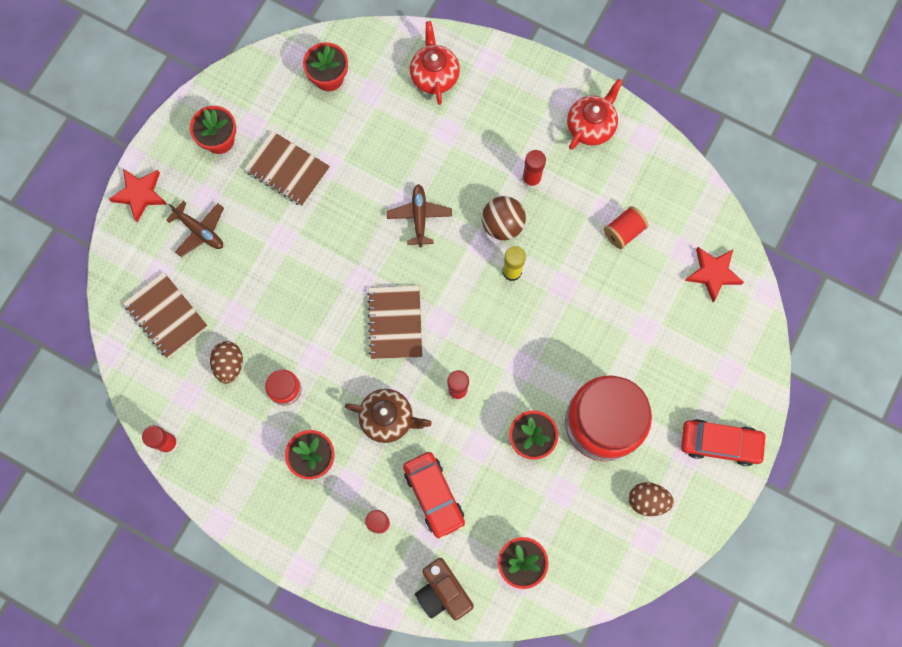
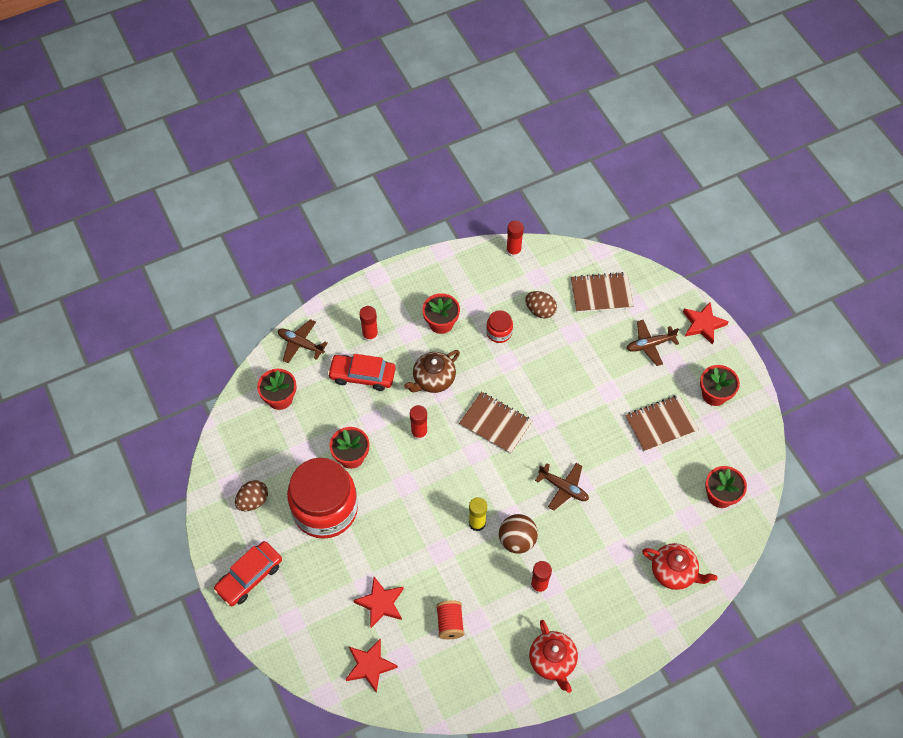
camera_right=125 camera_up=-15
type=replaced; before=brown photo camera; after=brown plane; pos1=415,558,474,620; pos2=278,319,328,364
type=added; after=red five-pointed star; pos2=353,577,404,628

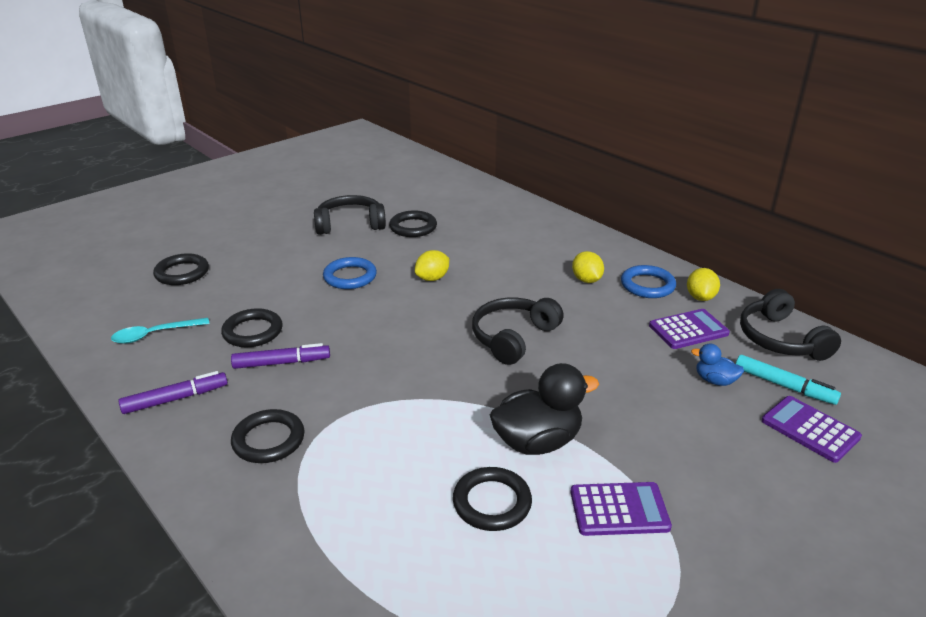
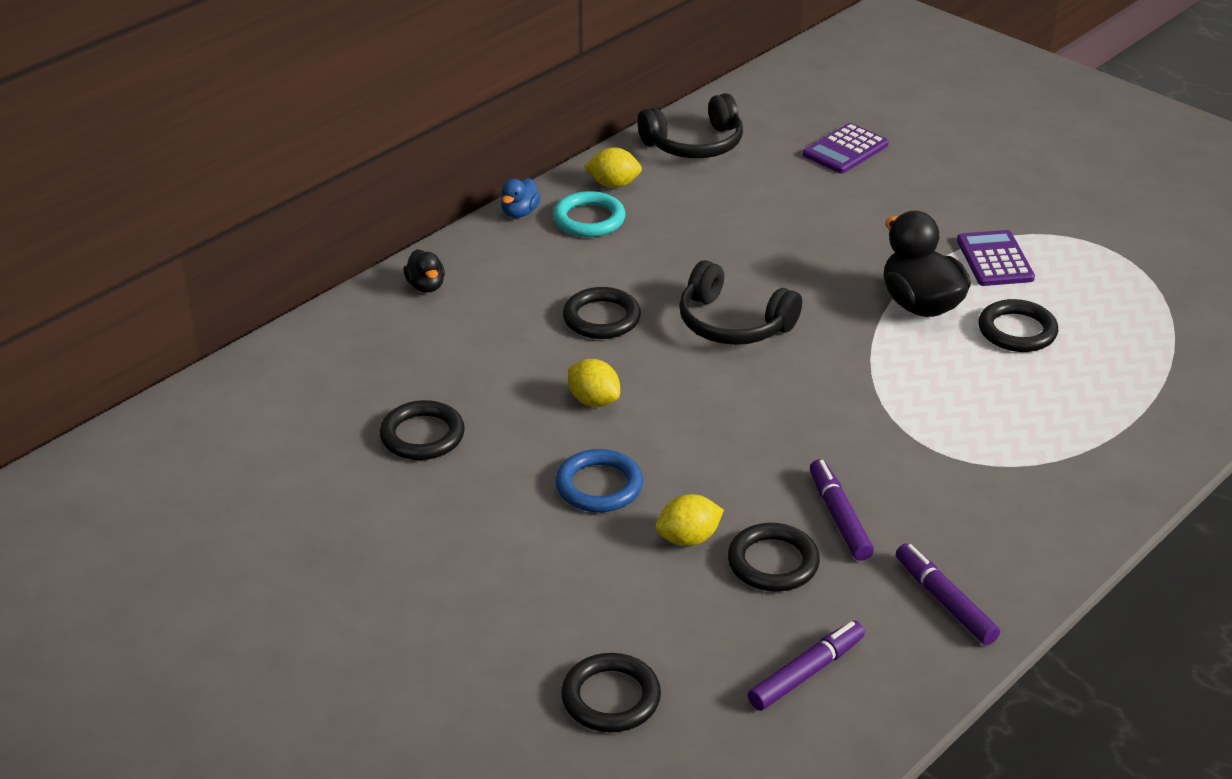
camera_right=-95 camera_up=5
type=added; after=ebony toy duck; pos2=403,249,445,293
type=moved; before=royal blue toy duck; pos1=691,344,744,386; pos2=501,178,541,218
type=recoloured; before=royal blue torus; after=aqua torus; pos1=621,265,676,298; pos2=553,191,625,237
type=moved; before=ebony torus; pos1=231,409,305,463; pos2=563,287,641,339
type=moved; before=golden lemon; pos1=572,251,604,283; pos2=655,494,724,546
type=replaced; before=aqua spoon; after=purple felt pen; pos1=111,318,210,344; pos2=748,621,865,711
type=removed; before=ebony headset; pos1=314,195,386,235
type=removed; before=purple adding machine; pos1=649,309,730,349
type=removed; before=aqua felt pen; pos1=736,355,841,405

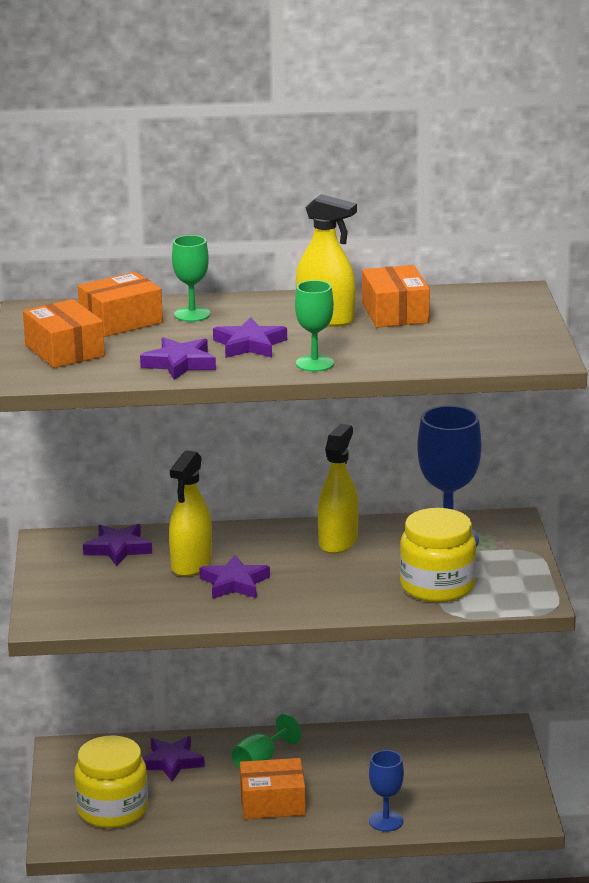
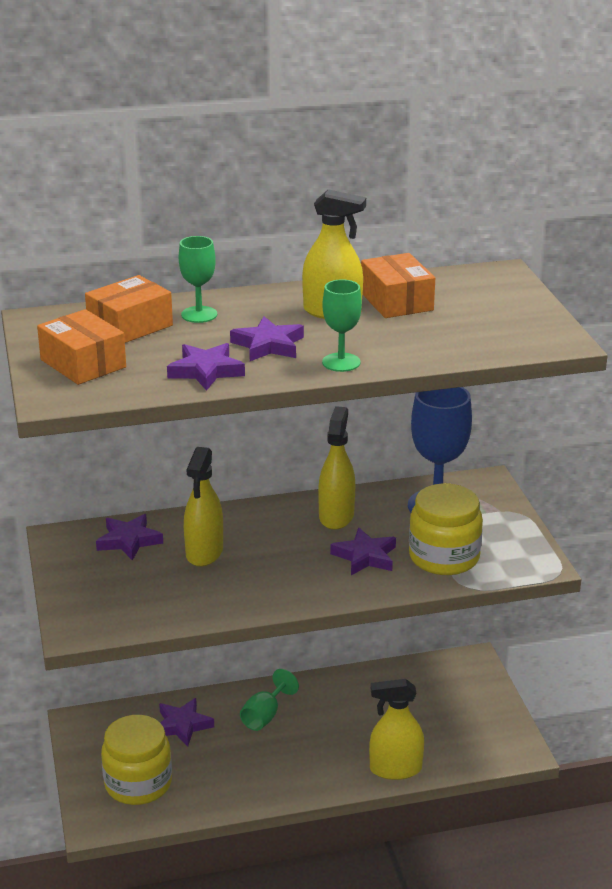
camera_right=-10 camera_up=5
type=moved; before=purple five-pointed star; pos1=199,555,270,599; pos2=330,527,396,575
type=replaced; before=royal blue chalice; after=golden sprayer; pos1=369,750,404,832; pos2=369,679,424,780
type=removed; before=bright orange parcel; pos1=240,758,306,819

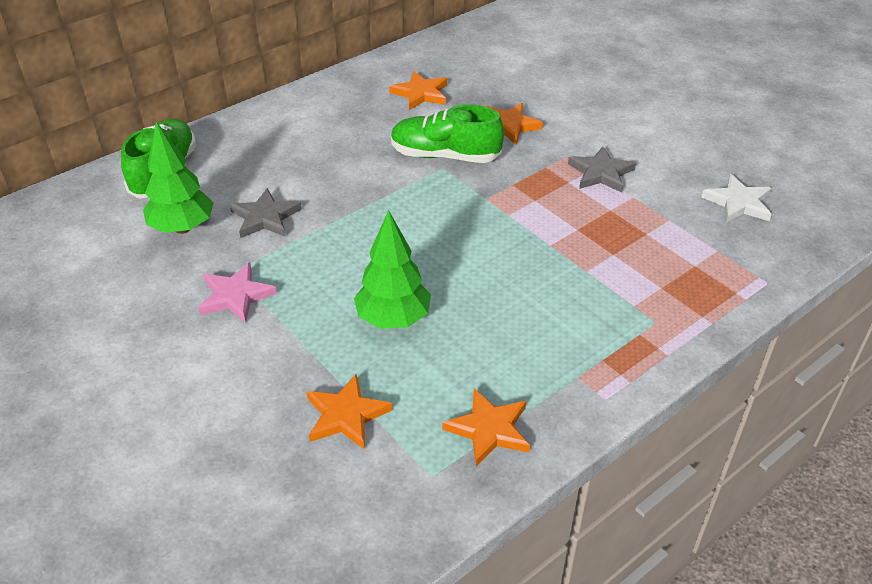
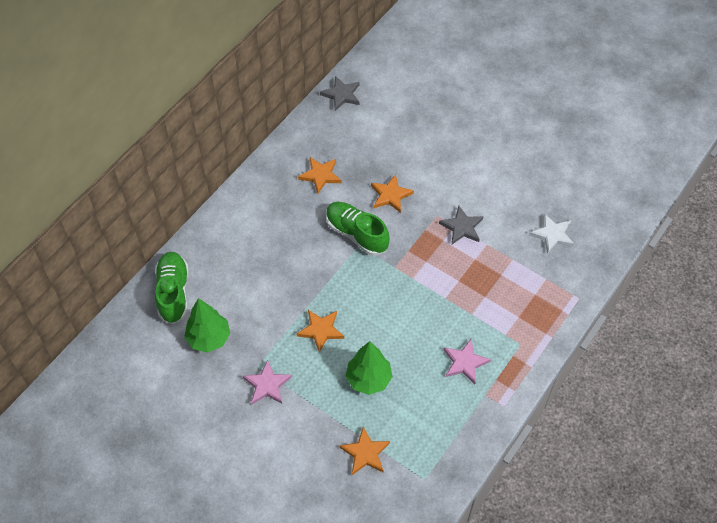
camera_right=-15 camera_up=15
type=moved; before=bright orange five-pointed star; pos1=442,388,530,467; pos2=297,310,344,353
type=moved; before=ash-grey five-pointed star; pos1=230,188,302,238; pos2=320,76,359,111
type=turned; before=leaf-green shoe; pos1=391,104,504,163; pos2=326,202,389,256; turn=45
type=added; after=rose-pink five-pointed star; pos2=443,339,491,384

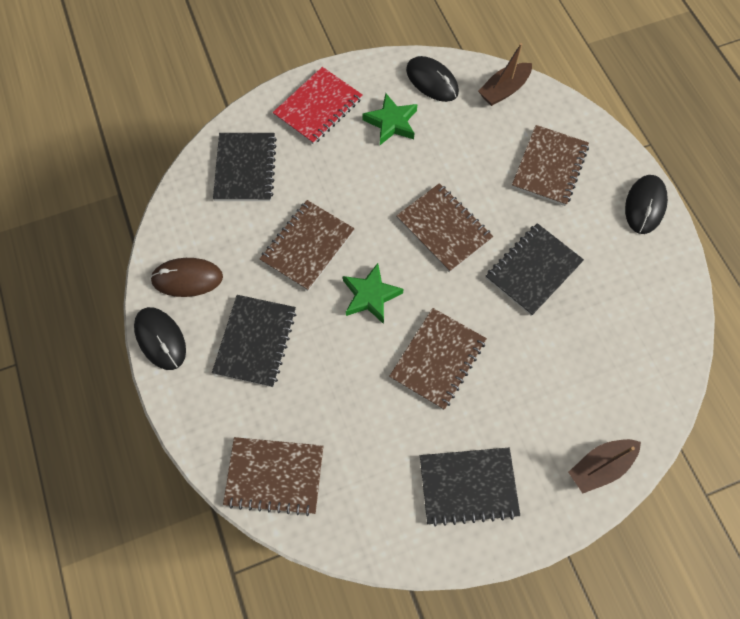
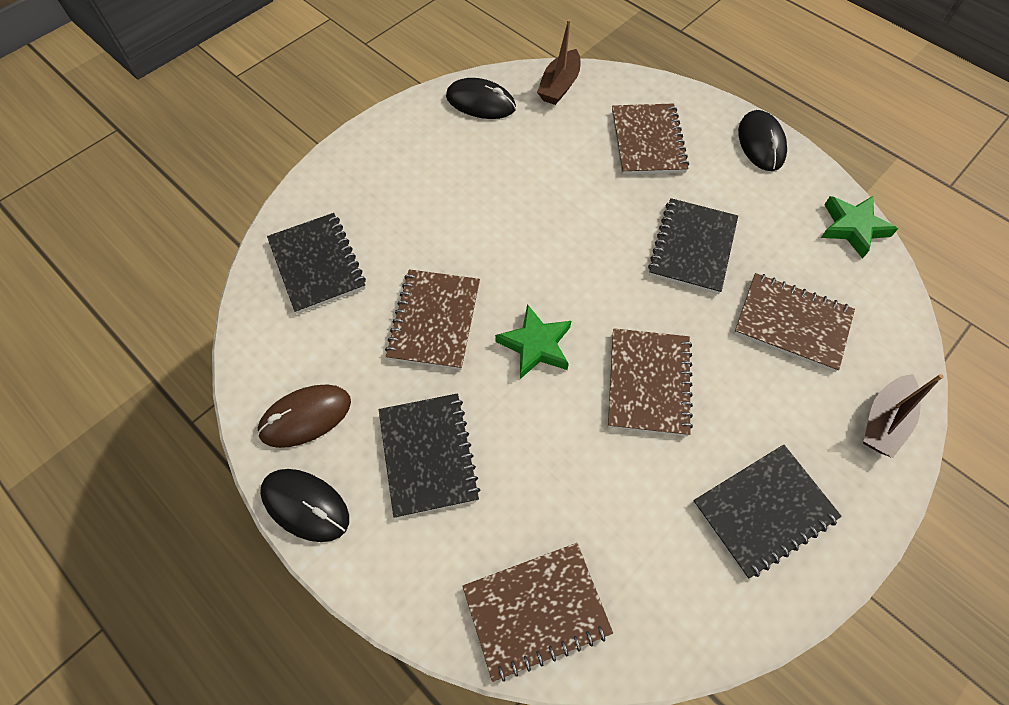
camera_right=-25 camera_up=-5
type=moved; before=brown notepad; pos1=396,183,493,273; pos2=734,273,855,372
type=moved; before=leaf-green five-pointed star; pos1=362,93,417,145; pos2=821,196,898,259
type=removed; before=red notepad; pos1=273,67,362,145

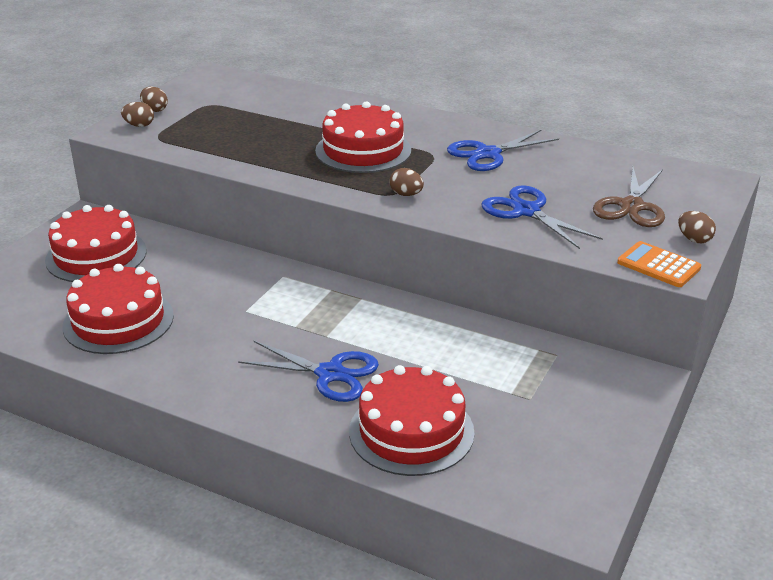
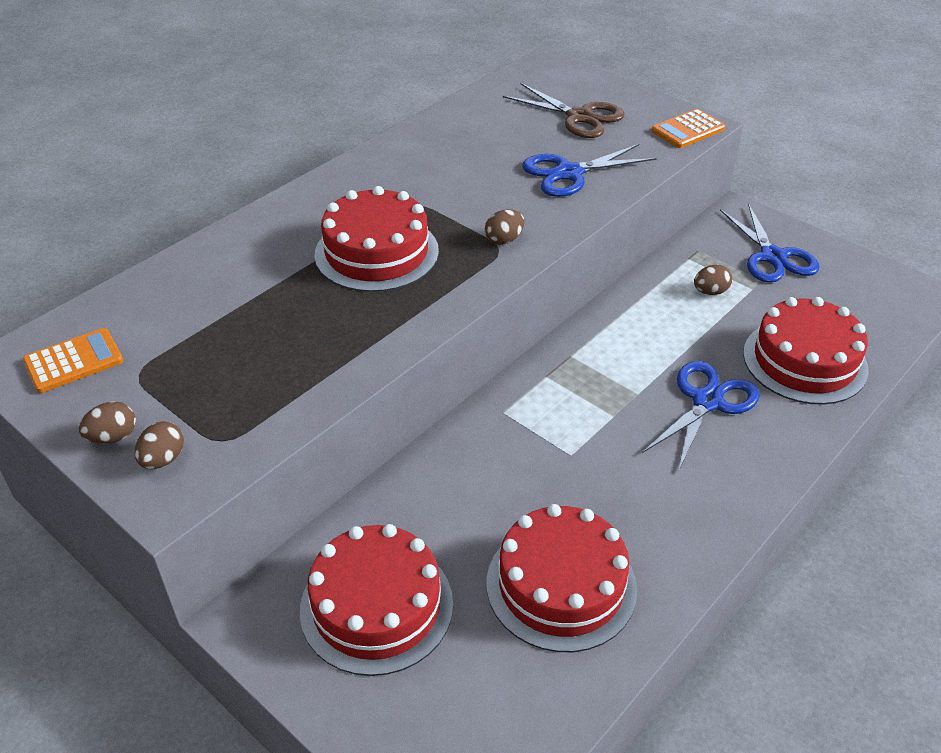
camera_right=-75 camera_up=10
type=added; after=bright orange adding machine; pos2=23,328,124,393
type=moved; before=brown egg shape; pos1=678,211,716,243; pos2=694,264,732,295
type=moved; before=royal blue scissors; pos1=447,130,559,171; pos2=720,203,819,283

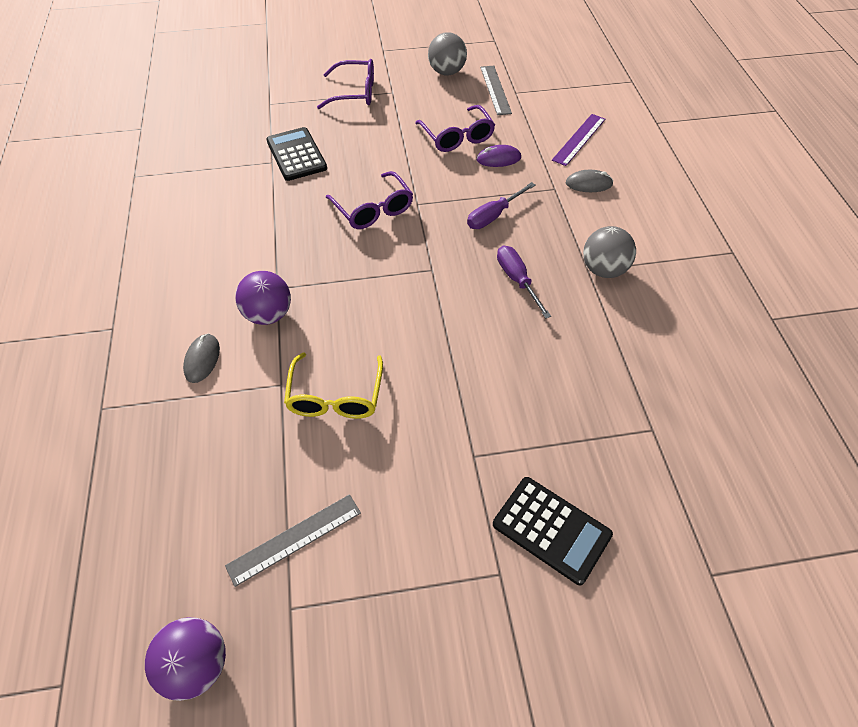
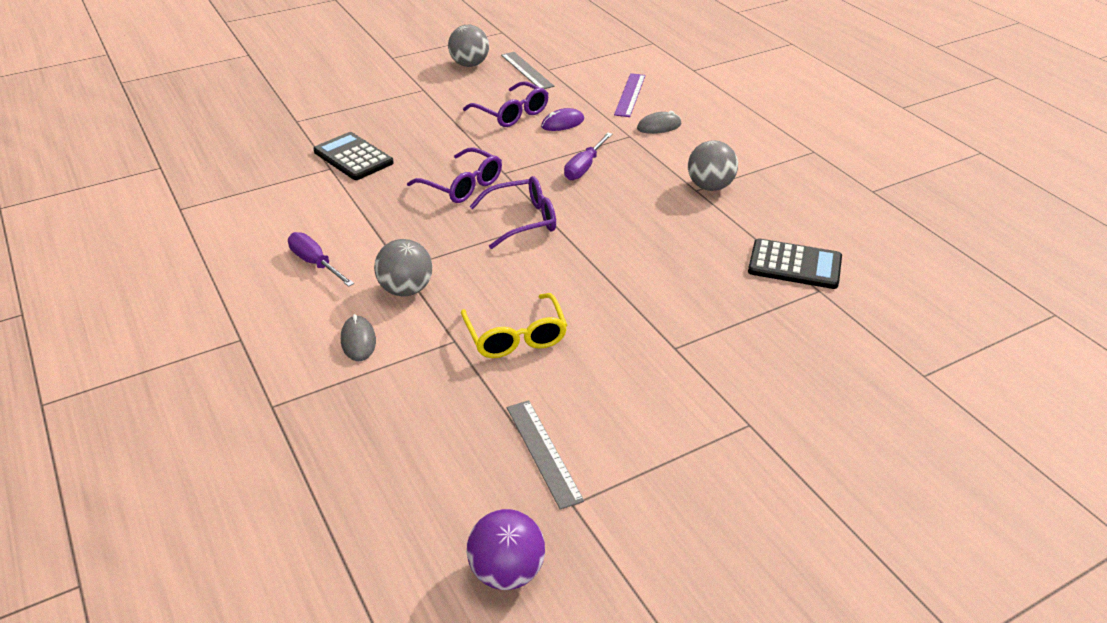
camera_right=-20 camera_up=-15
type=moved; before=purple flat screwdriver; pos1=497,246,551,318; pos2=288,232,354,287
type=recoloured; before=purple ball; after=ash-grey ball; pos1=235,271,291,325; pos2=374,239,432,296
type=moved; before=purple glasses; pos1=317,59,374,109; pos2=470,176,556,249
type=turned; before=ash-grey ruler; pos1=225,494,361,587; pos2=507,400,584,510; turn=-60
type=moved; before=ebony adding machine; pos1=493,477,613,585; pos2=748,238,842,289

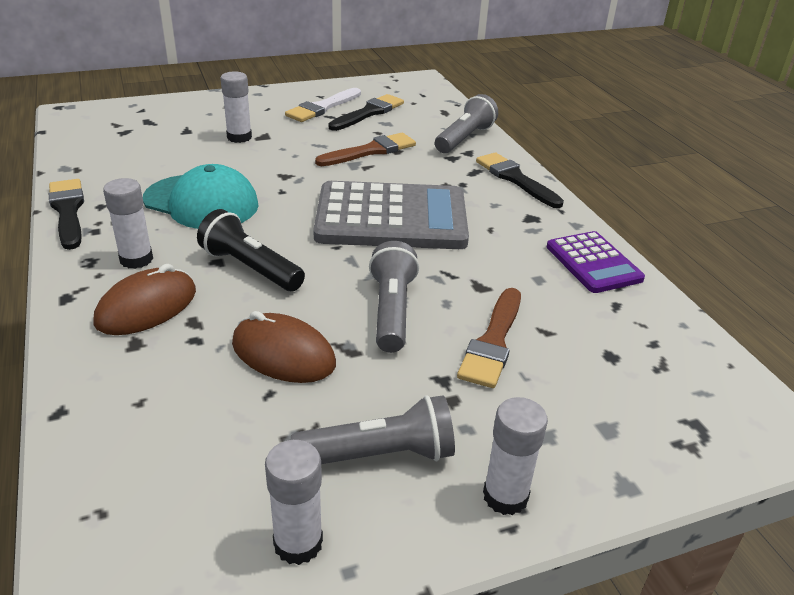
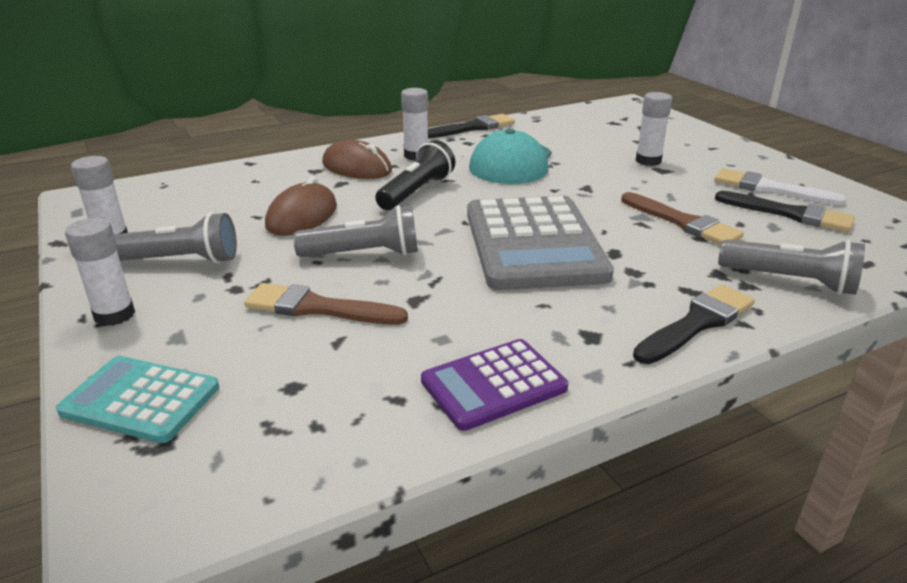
camera_right=85 camera_up=-5
type=added; after=aqua adding machine; pos2=56,356,219,443
type=turned; before=ash-grey torch; pos1=291,395,455,464; pos2=114,212,237,264; turn=-75

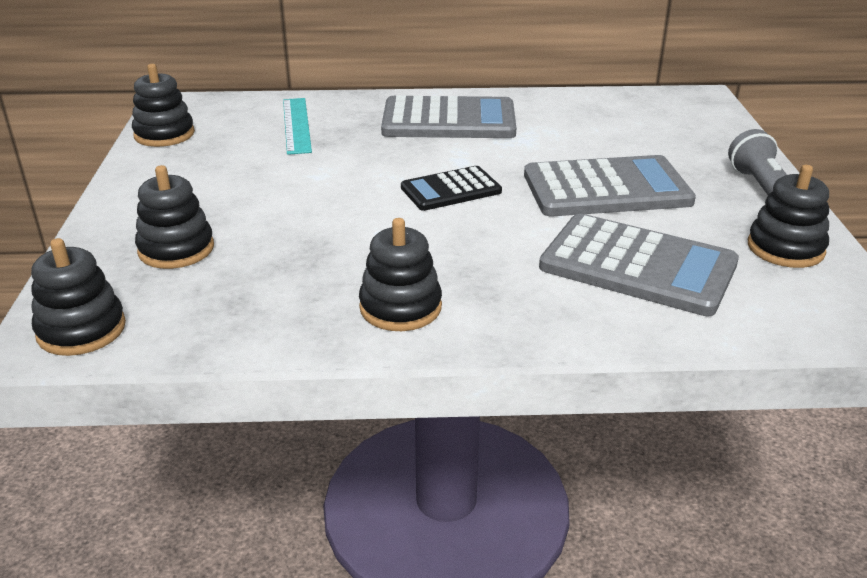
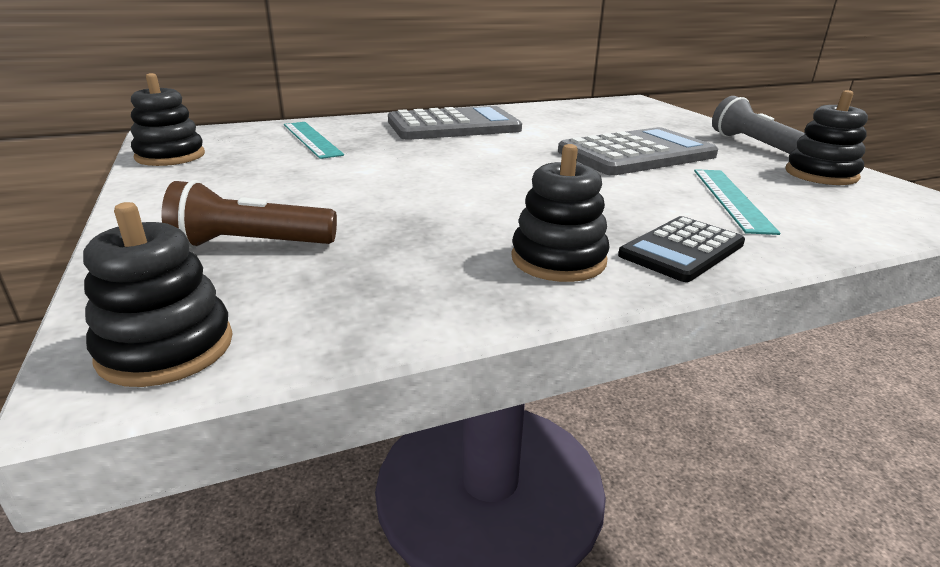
camera_right=-20 camera_up=-5
type=replaced; before=ebony ring stacker; after=brown torch; pos1=135,165,214,269; pos2=162,180,337,248
type=moved; before=ebony adding machine; pos1=401,166,502,211; pos2=618,216,745,282
type=replaced; before=ash-grey adding machine; after=aqua ruler; pos1=539,213,739,316; pos2=694,169,781,235

